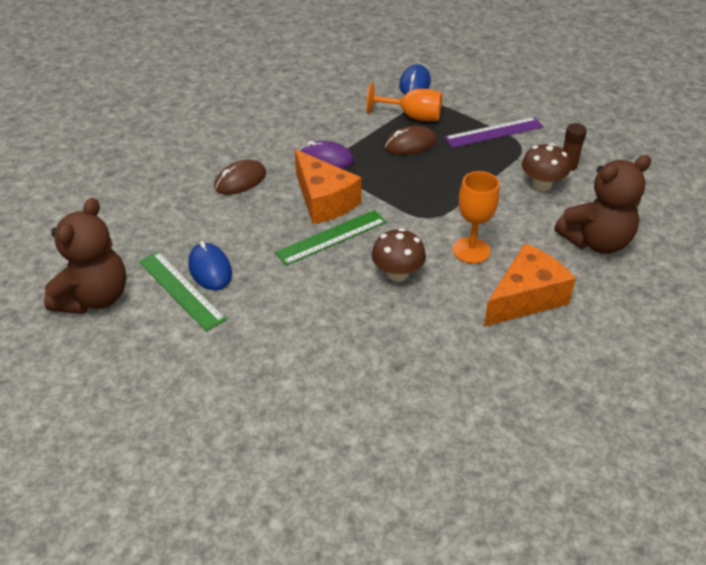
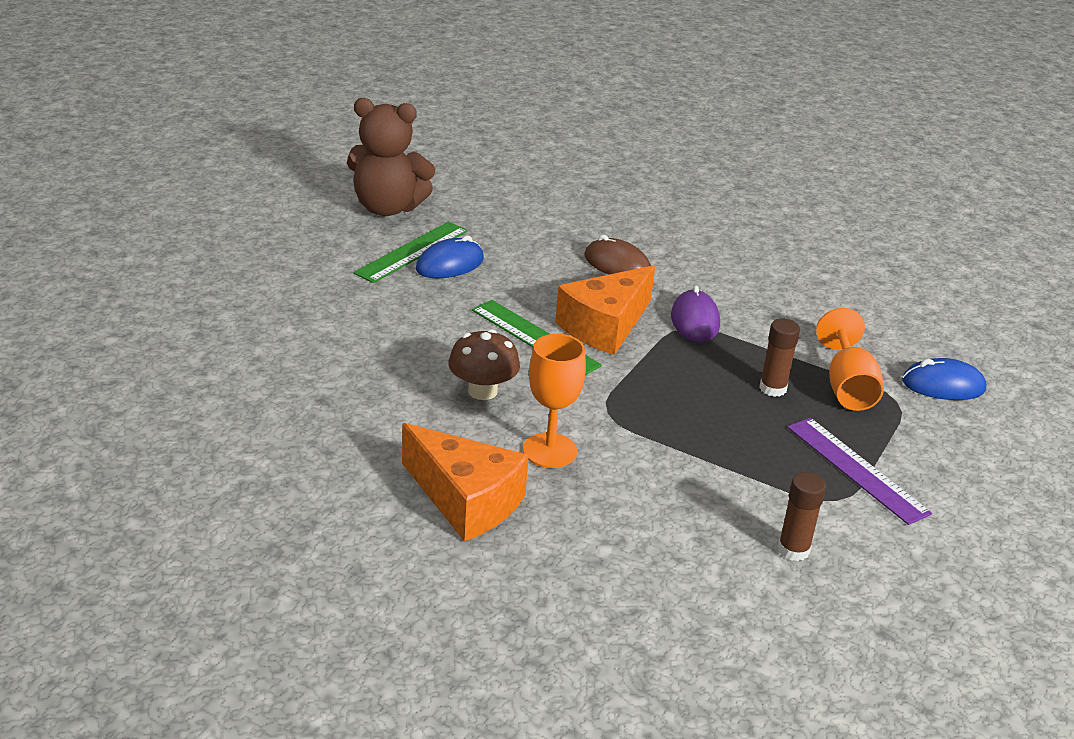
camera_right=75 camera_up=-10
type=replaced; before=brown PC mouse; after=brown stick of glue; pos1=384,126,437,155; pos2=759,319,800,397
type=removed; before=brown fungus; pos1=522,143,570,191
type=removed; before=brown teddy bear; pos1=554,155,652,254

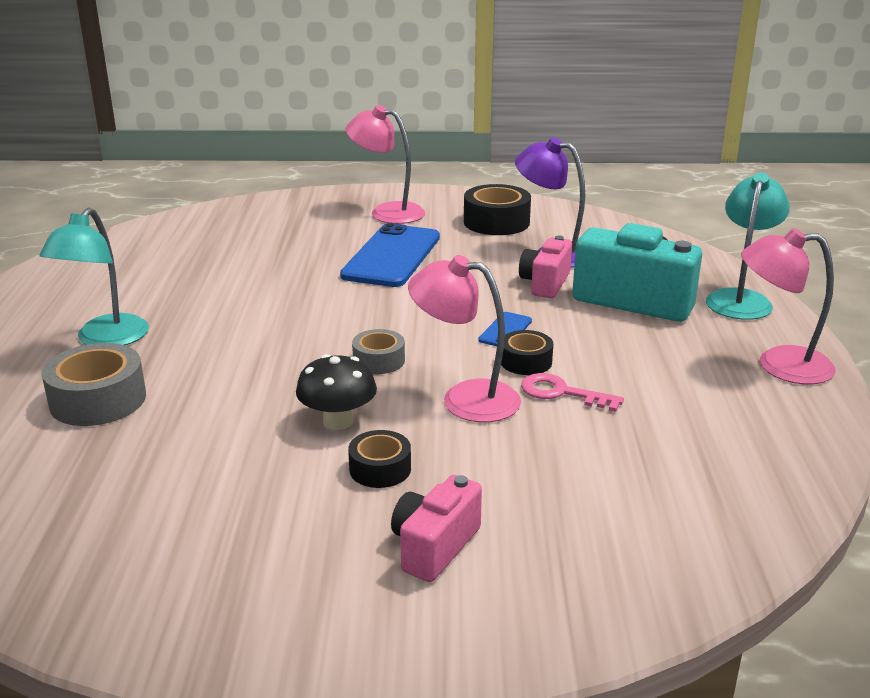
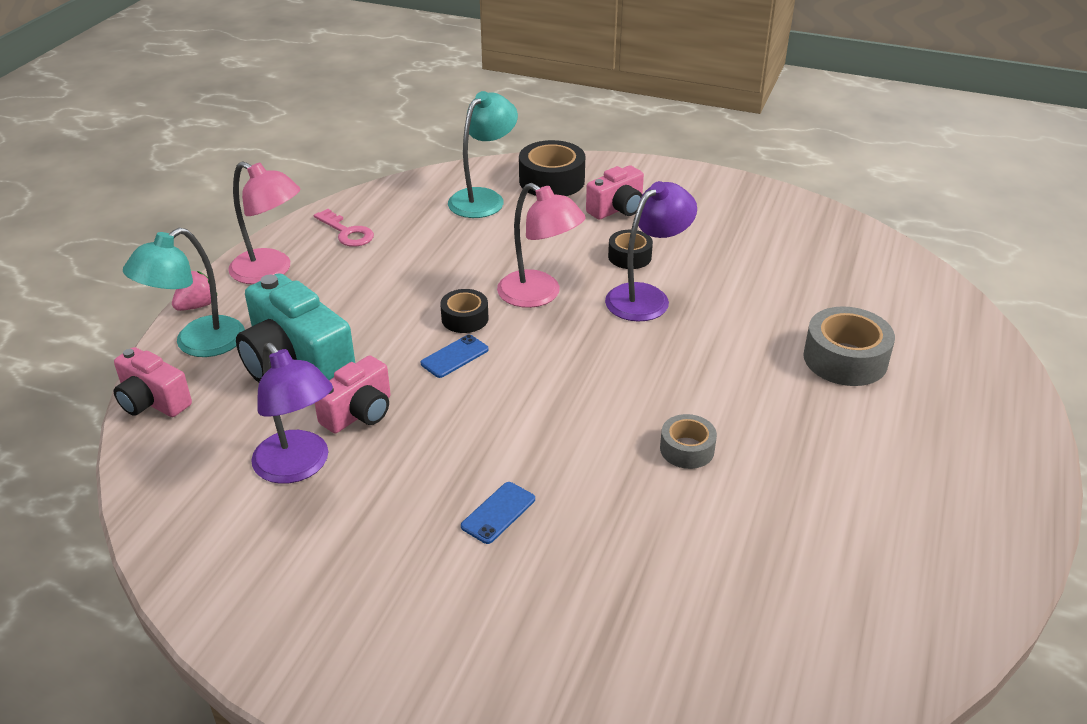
camera_right=-160 camera_up=10
type=added; after=rose-pink photo camera; pos2=114,347,192,417
type=added; after=rose-pink toy strawberry; pos2=172,271,211,311
type=moved; before=rose-pink latchkey; pos1=521,373,624,412; pos2=314,209,374,247
type=moved; before=aqua reading lamp; pos1=39,208,149,345; pos2=448,91,518,218
type=resized; before=royal blue phone; pos1=340,223,440,287; pos2=461,482,535,544; scale=0.44
type=moved; before=ebony sticky tape; pos1=464,184,531,235; pos2=519,140,585,196
type=replaced; before=ebony fungus; after=purple reading lamp; pos1=296,354,377,430; pos2=605,181,697,322
type=moved; before=ash-grey sticky tape; pos1=352,329,405,374; pos2=660,414,717,469
type=removed; before=rose-pink reading lamp; pos1=346,105,425,224

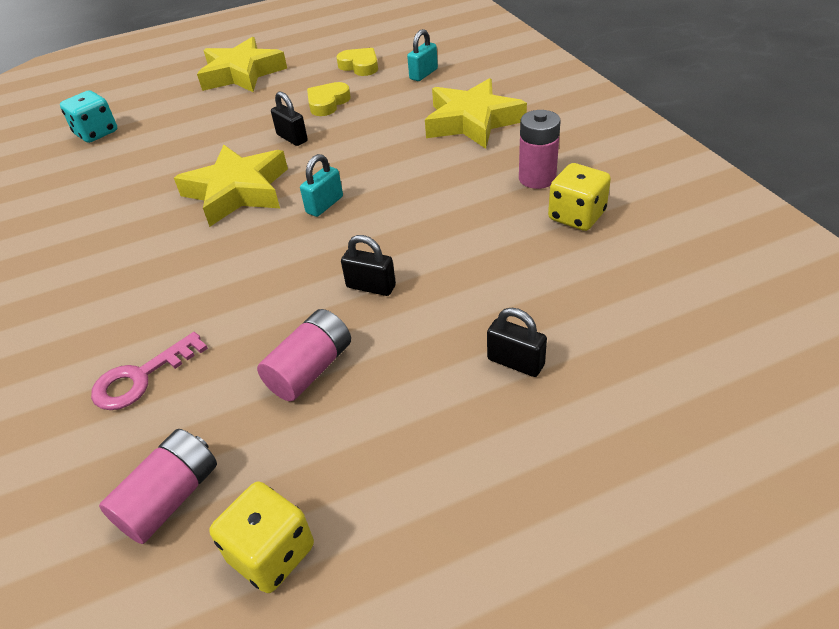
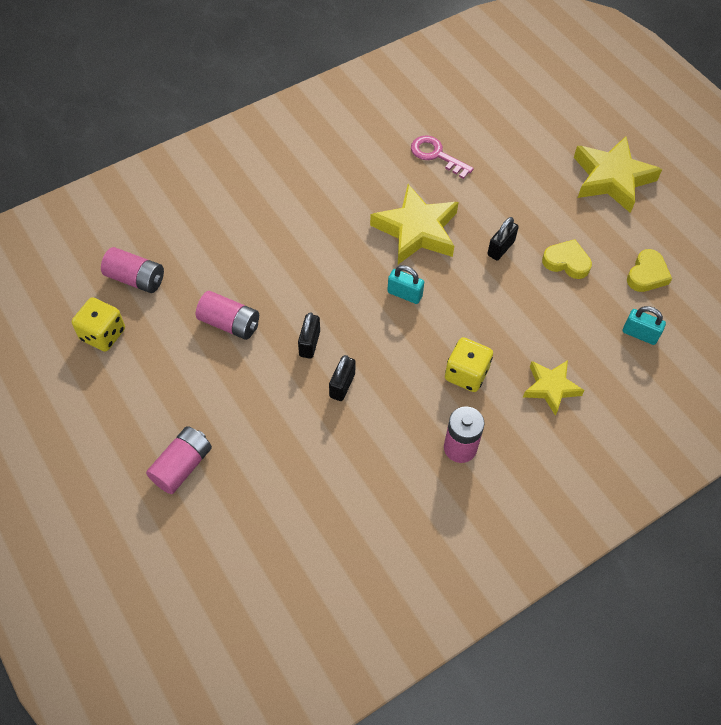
camera_right=75 camera_up=15
type=added; after=rose-pink AA battery; pos2=146,426,212,494
type=moved; before=ebony lock; pos1=487,308,547,377; pos2=329,355,356,401
type=moved; before=rose-pink latchkey; pos1=91,332,208,410; pos2=411,135,474,179
type=moved; before=golden game die; pos1=548,163,611,231; pos2=445,337,493,392
type=resized; before=golden five-pointed star; pos1=425,78,527,149; pos2=523,360,585,416; scale=0.6
type=removed; before=aqua game die; pos1=60,90,117,143

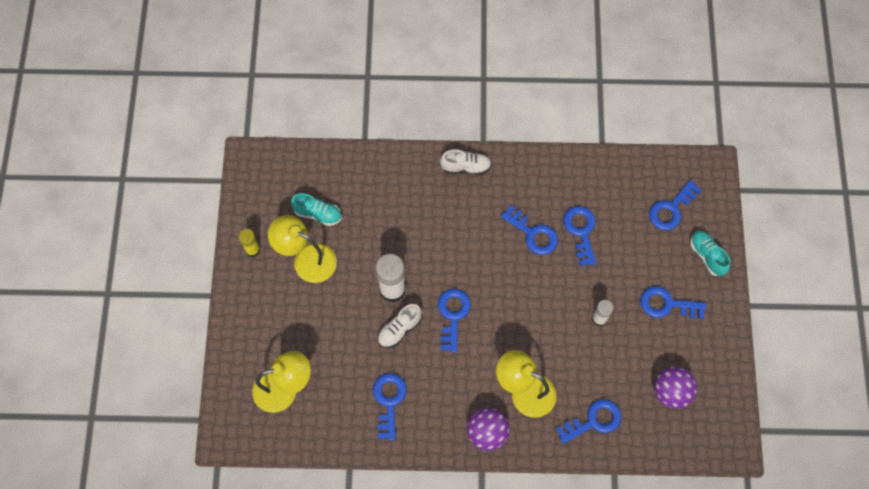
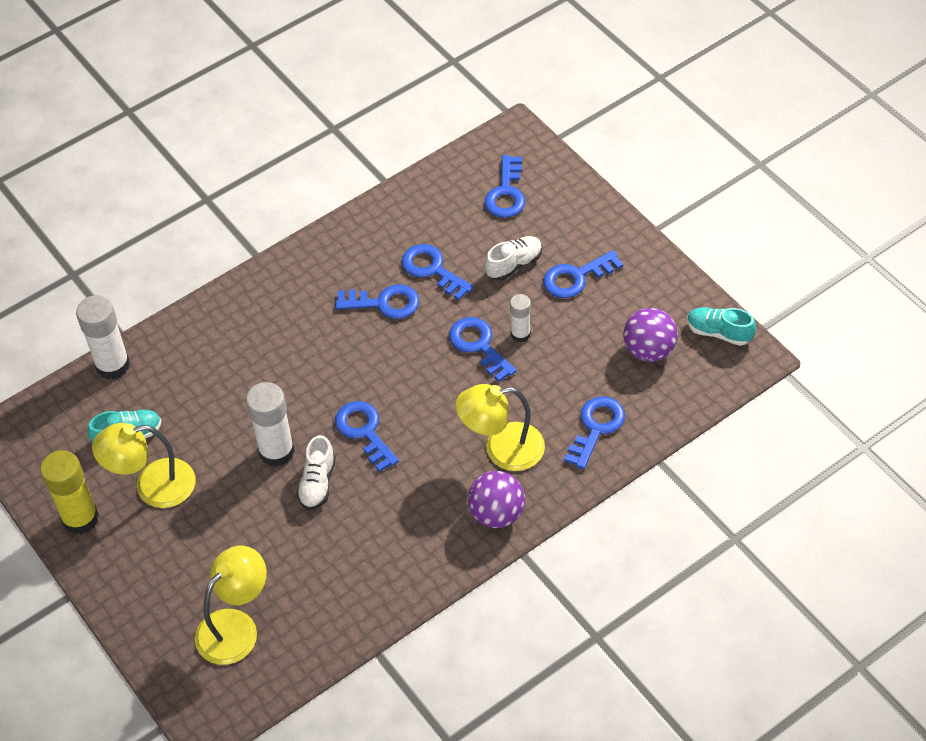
camera_right=-35 camera_up=-15
type=resized; before=golden stick of glue; pos1=238,229,260,257; pos2=40,450,99,534; scale=1.73
type=added; after=snow-white stick of glue; pos2=76,295,130,379
type=moved; before=royal blue latchkey; pos1=373,373,407,440; pos2=449,317,516,382
type=moved; before=snow-white shoe; pos1=440,149,492,175; pos2=485,236,542,280
type=moved; before=aqua shoe; pos1=690,231,730,276; pos2=687,307,756,346

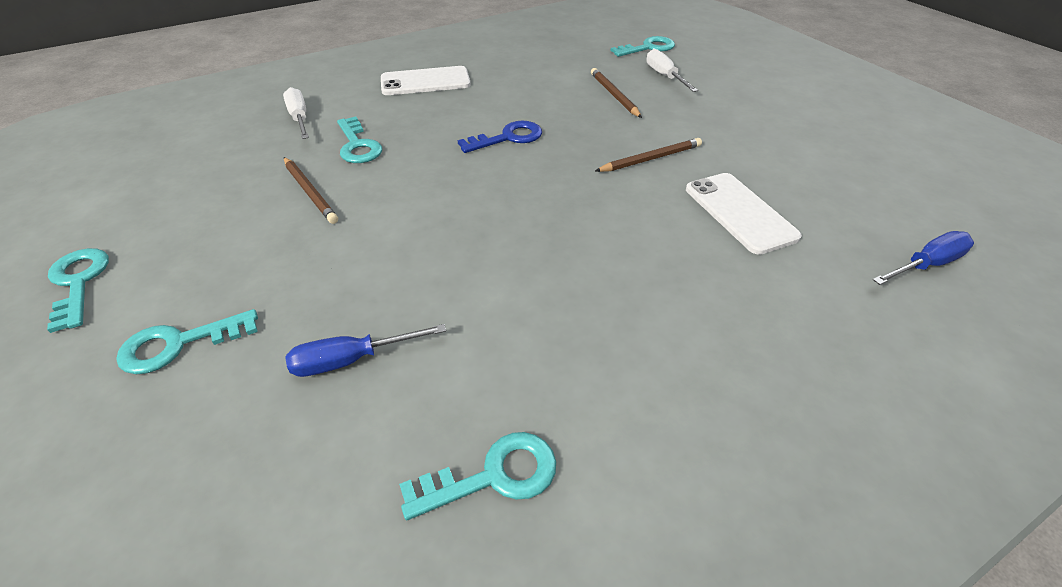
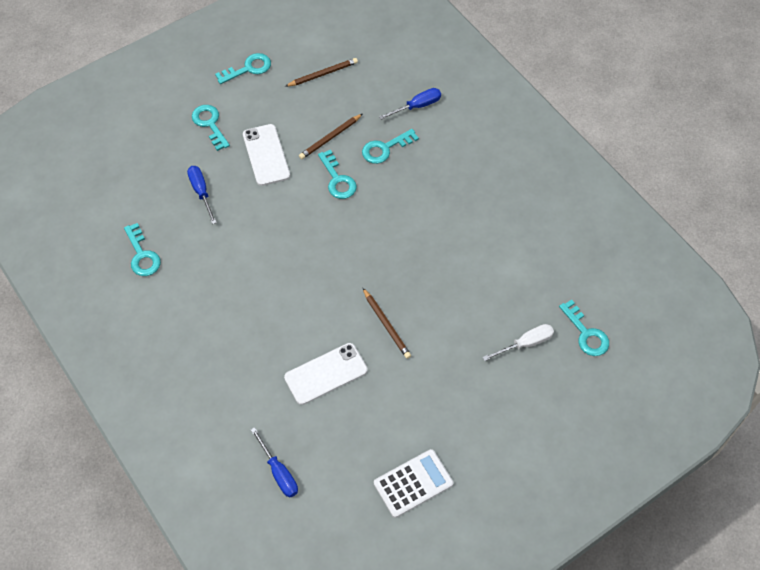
camera_right=85 camera_up=15
type=moved; before=snow-white phone; pos1=381,66,471,95; pos2=243,124,290,186
type=moved; before=brown lead pencil; pos1=591,68,642,118; pos2=285,58,358,87
type=added; after=aqua latchkey; pos2=318,149,357,199
type=added; after=snow-white adding machine; pos2=374,449,453,518
type=recoloured; before=snow-white flat screwdriver; after=royal blue flat screwdriver; pos1=283,87,309,139; pos2=379,88,441,120
type=removed; before=royal blue latchkey; pos1=458,120,542,153

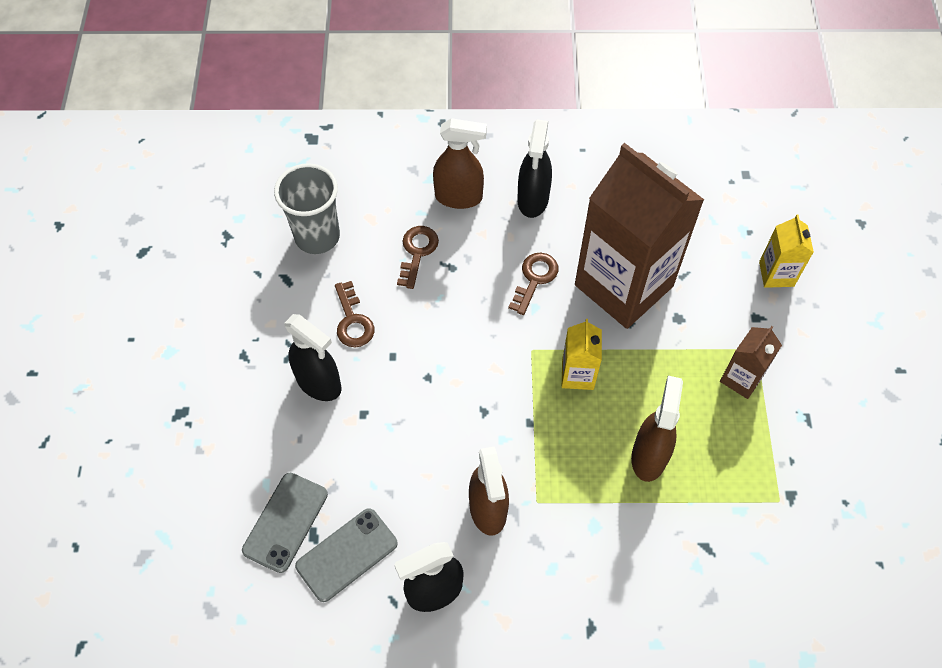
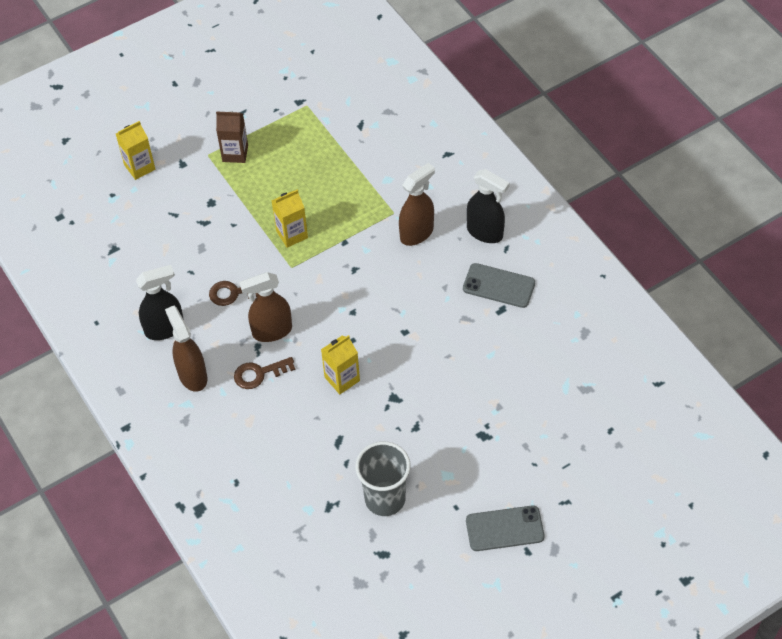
camera_right=-120 camera_up=-5
type=moved; before=brown sprayer; pos1=631,376,683,482; pos2=239,272,292,342
type=replaced; before=brown latchkey; after=golden carton; pos1=335,281,375,347; pos2=321,335,360,394
type=moved; before=ash-grey cup; pos1=274,163,340,254; pos2=355,441,411,516
type=moved; before=ash-grey phone; pos1=242,473,328,573; pos2=466,505,545,551
type=removed; before=ebony sprayer; pos1=284,314,342,401
type=removed; before=brown carton; pos1=575,143,704,329

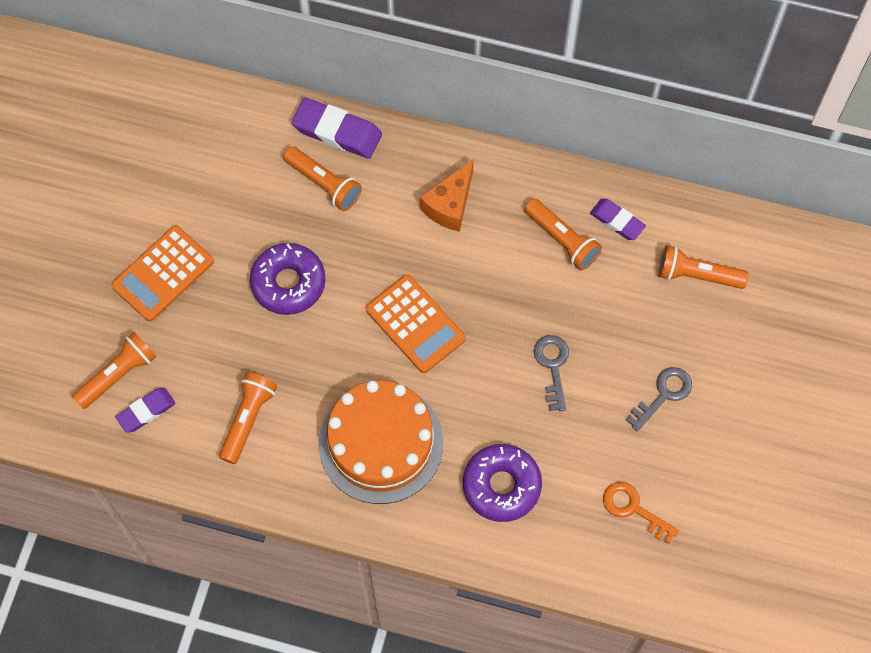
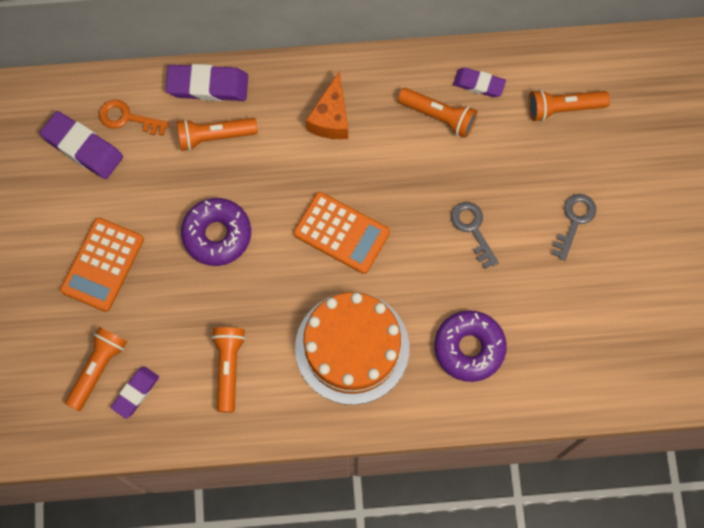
camera_right=-20 camera_up=5
type=added; after=purple eraser; pos2=40,111,123,179
type=moved; before=bright orange latchkey; pos1=603,482,679,544; pos2=99,99,169,136
type=turned; before=bright orange torch; pos1=283,146,362,211; pos2=177,118,258,151; turn=150

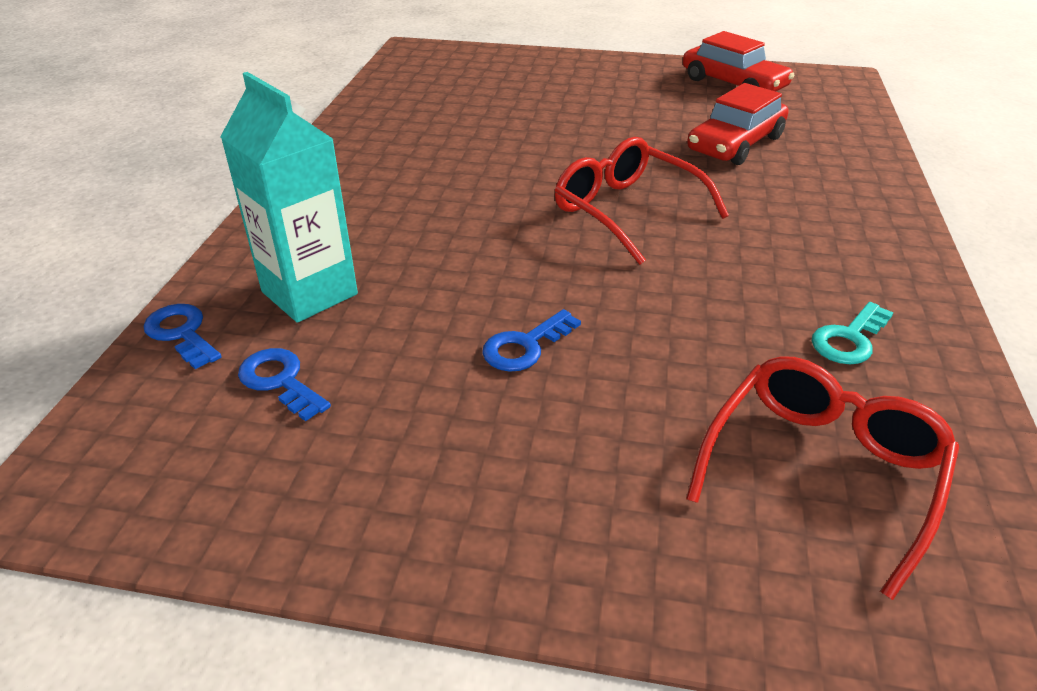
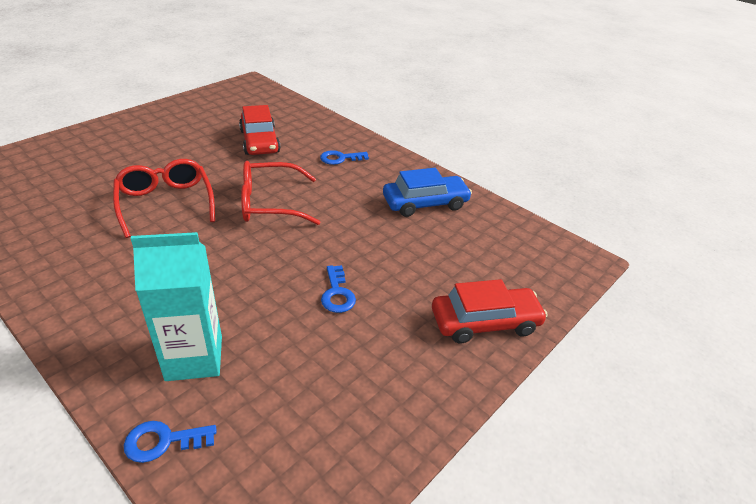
camera_right=-60 camera_up=0
type=moved; before=red glasses; pos1=686,356,959,600; pos2=113,159,215,238
type=moved; before=royal blue latchkey; pos1=238,348,331,421; pos2=320,150,369,165
type=replaced; before=aqua latchkey; after=royal blue car; pos1=812,302,893,365; pos2=383,168,472,217
type=moved; before=red car; pos1=683,31,794,92; pos2=432,279,548,343

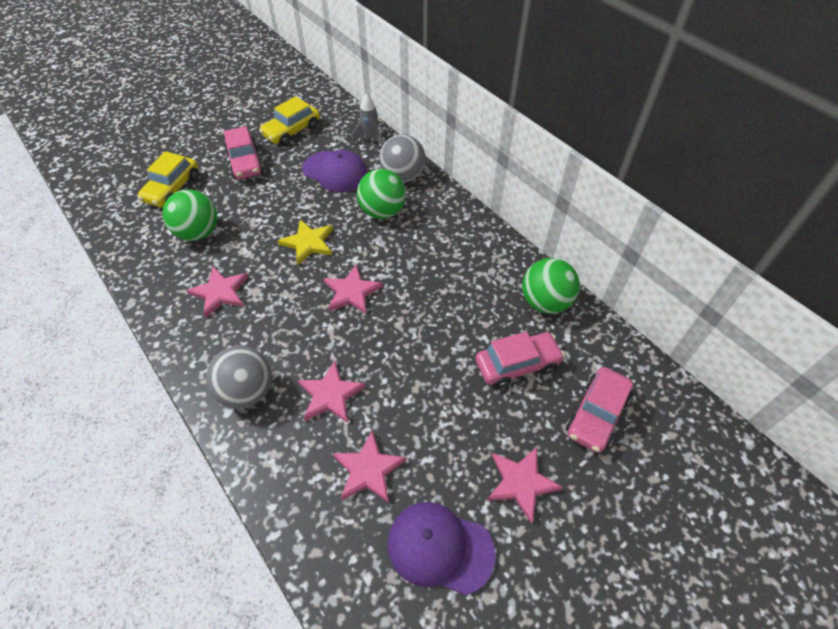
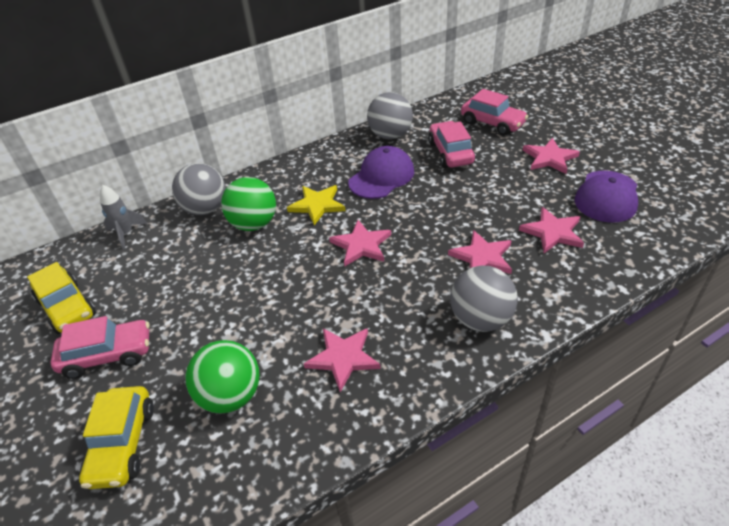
camera_right=-80 camera_up=-10
type=turned; before=golden car; pos1=138,151,199,207; pos2=79,386,154,489; turn=60
type=moved; before=golden five-pointed star; pos1=278,220,333,265; pos2=287,185,346,225
type=moved; before=purple baseball cap; pos1=302,150,367,192; pos2=348,146,414,199
type=recoloured; before=leaf-green ball; after=ash-grey ball; pos1=522,258,580,314; pos2=367,92,413,139

